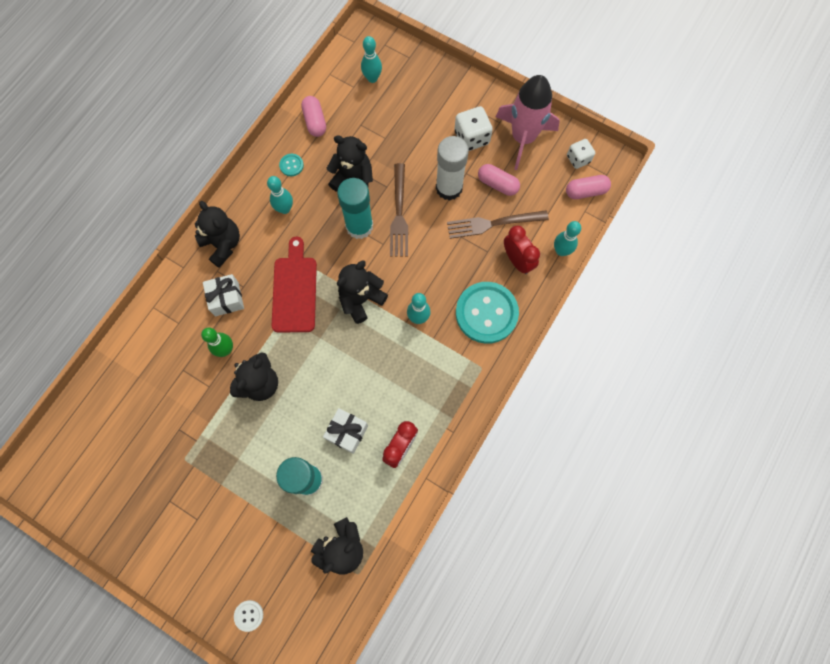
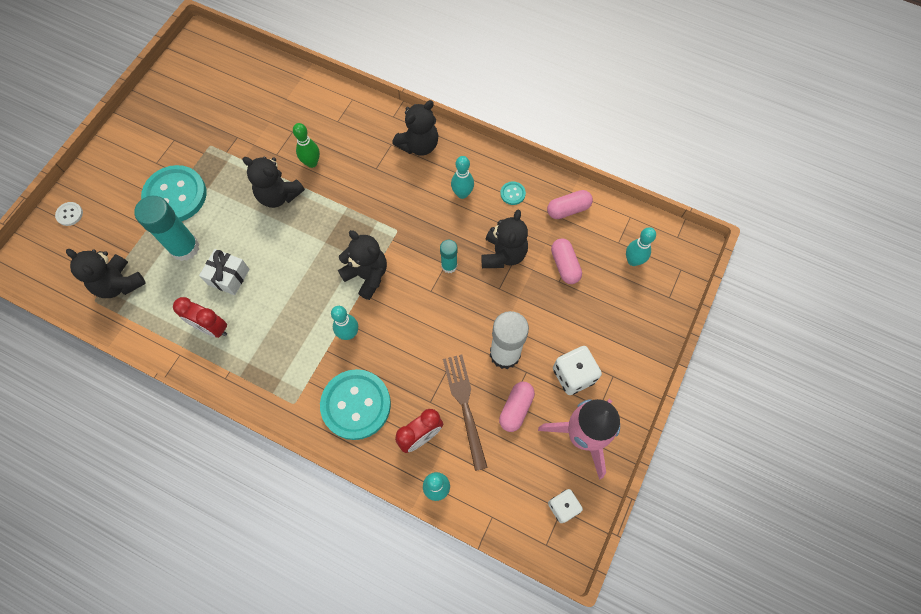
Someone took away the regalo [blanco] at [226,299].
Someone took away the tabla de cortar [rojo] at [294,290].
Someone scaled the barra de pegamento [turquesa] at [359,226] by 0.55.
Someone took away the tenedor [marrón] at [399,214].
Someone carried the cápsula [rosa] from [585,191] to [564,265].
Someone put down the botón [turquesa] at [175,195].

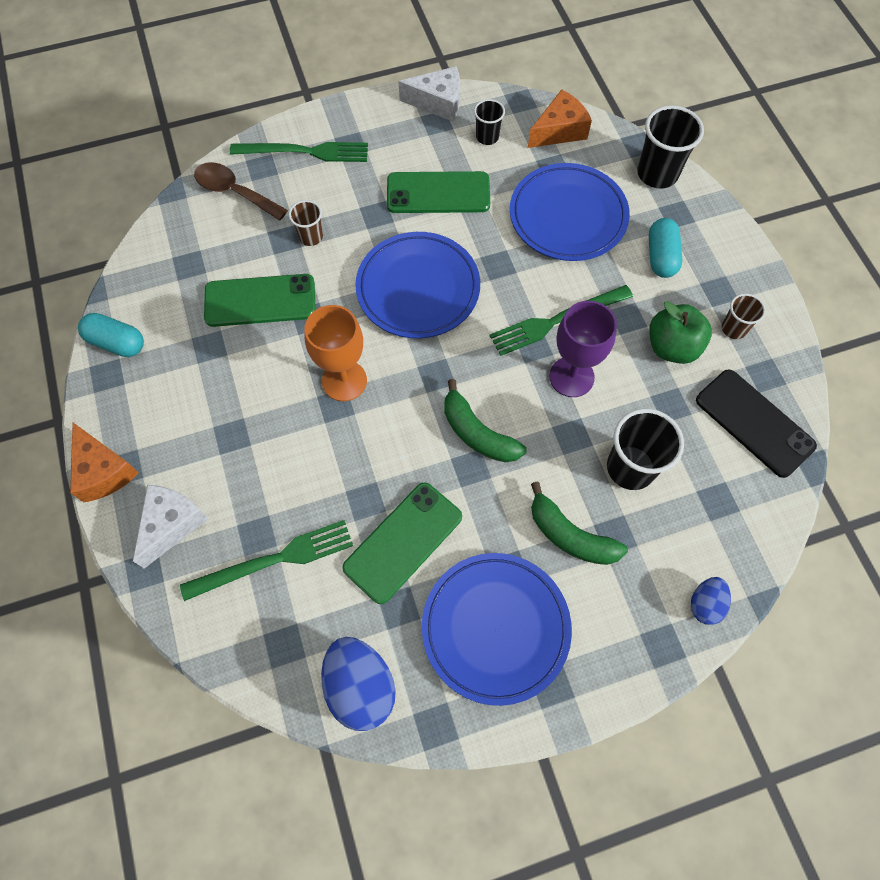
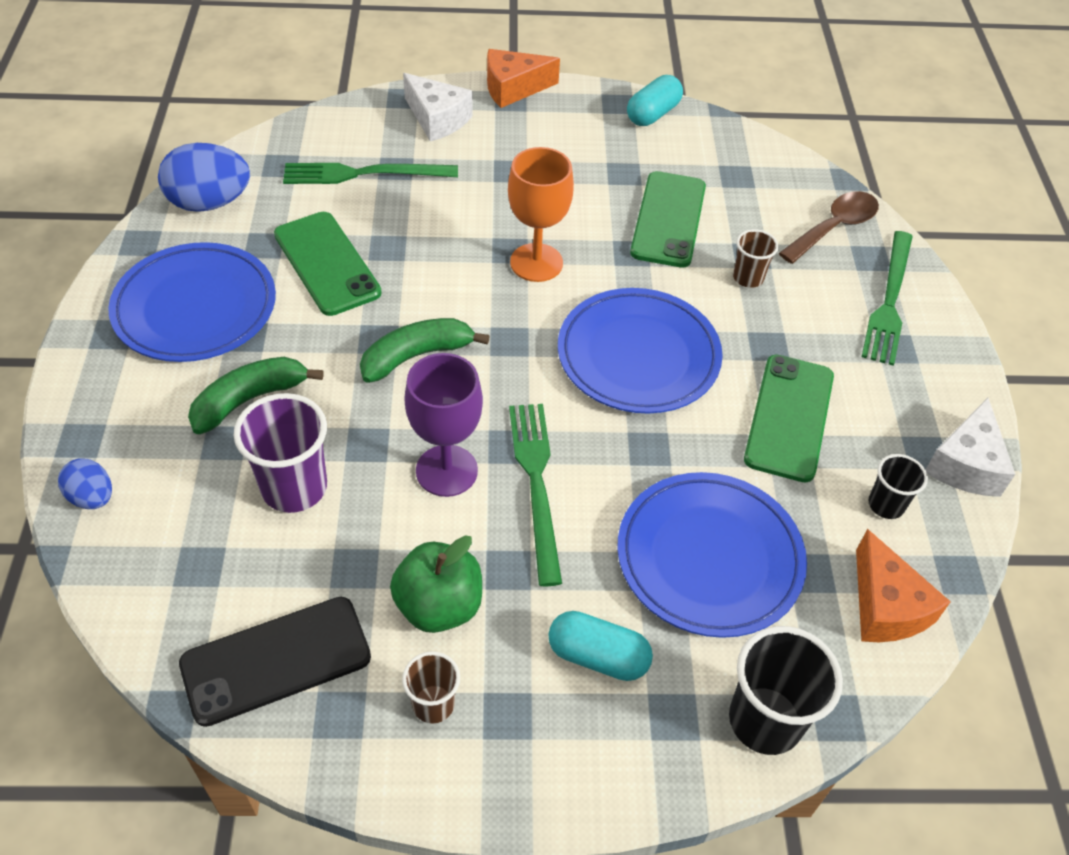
Someone rotated the tenedor [verde] at [274,560] by 90 degrees clockwise.
Someone repainted the vaso [negro] at [630,468], which became the vaso [morado] at [294,487].

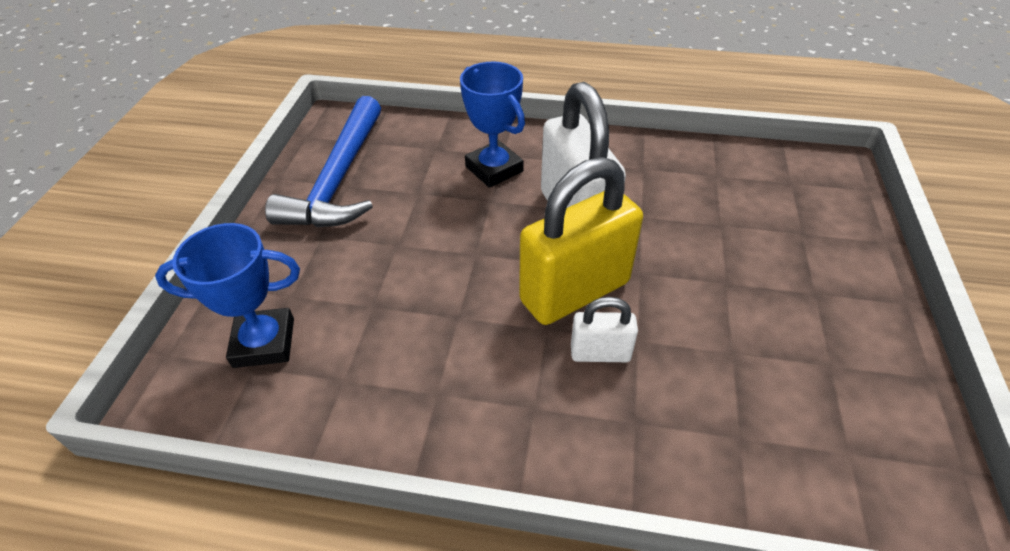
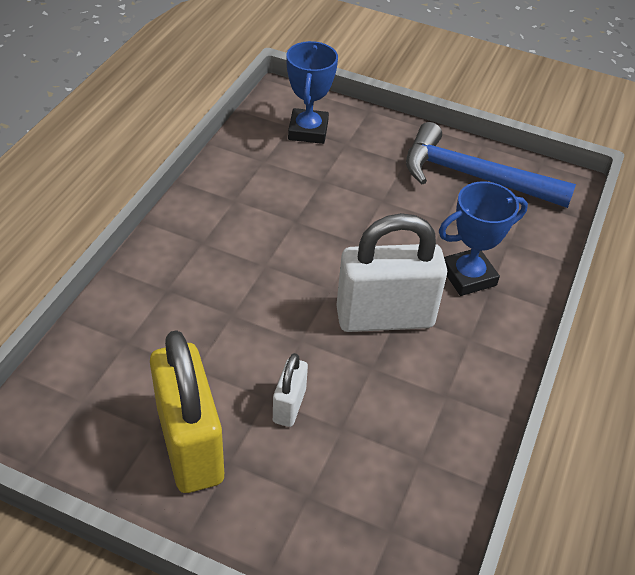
Someone carried the candado [amarillo] from [575,292] to [190,445].
Someone carried the candado [blanco] from [600,353] to [289,405].

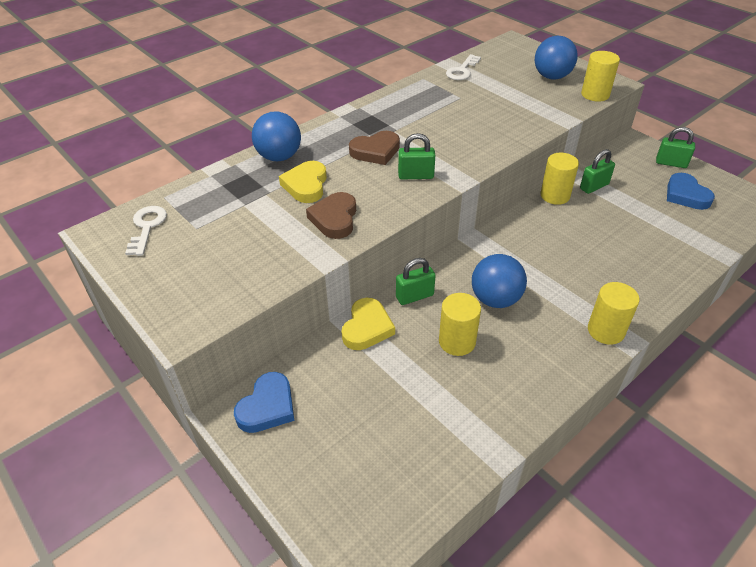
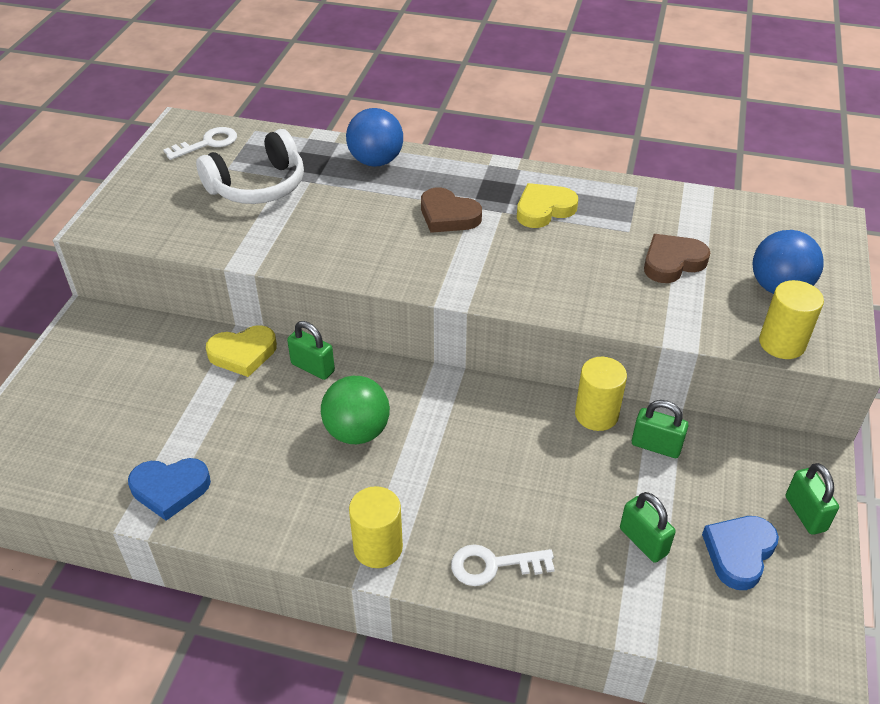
Someone carried the corazón [azul] from [267,407] to [170,489].
Someone carried the corazón [amarillo] from [306,185] to [544,209].
Someone carried the corazón [marrón] from [334,219] to [672,262].
Someone carried the candado [verde] from [416,176] to [643,541].
Someone took away the cilindro [amarillo] at [457,341].
Someone carried the llave [blanco] from [462,70] to [493,565].
Someone repainted the pelota [azul] at [495,299], which became the pelota [verde] at [357,431].
Someone put down the auriculares [blanco] at [258,186].

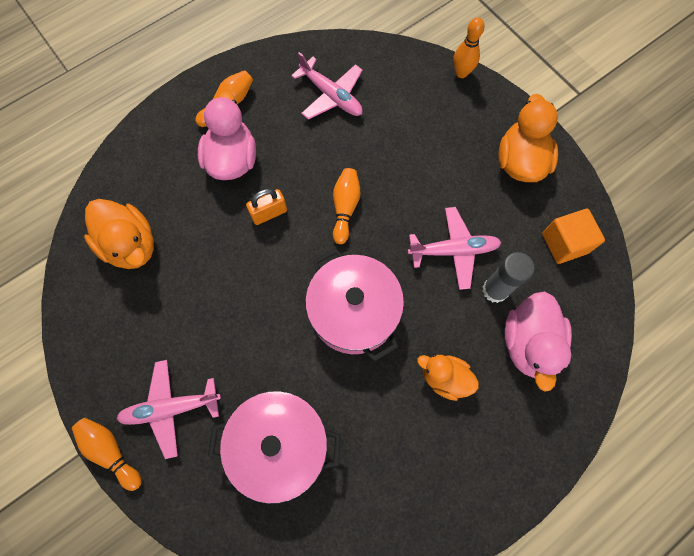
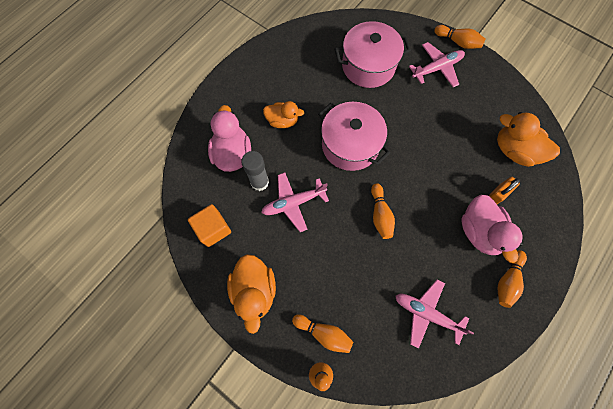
Someone carried the candado [naranja] from [269,213] to [496,195].
Someone put down the bolo [naranja] at [323,333].

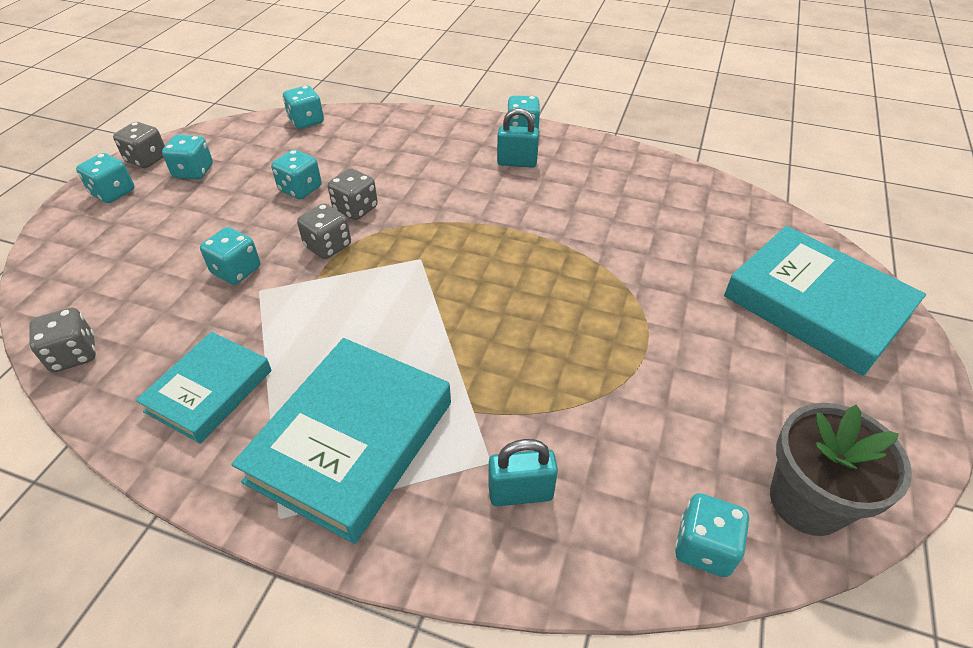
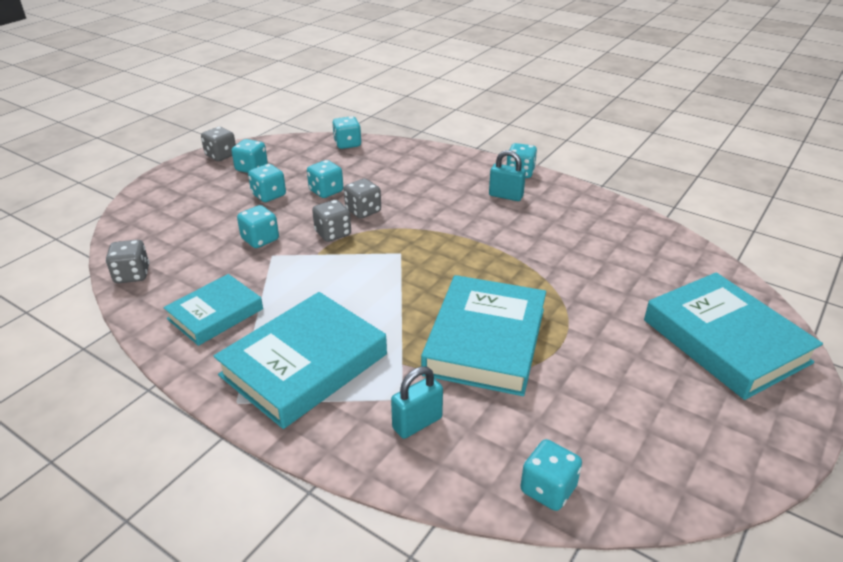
Someone carried the dado [turquesa] from [113,193] to [269,195].
Someone rotated the candado [turquesa] at [520,493] by 45 degrees counterclockwise.
Someone took away the maceta [gris] at [807,501].
Someone put down the libro [turquesa] at [485,341].

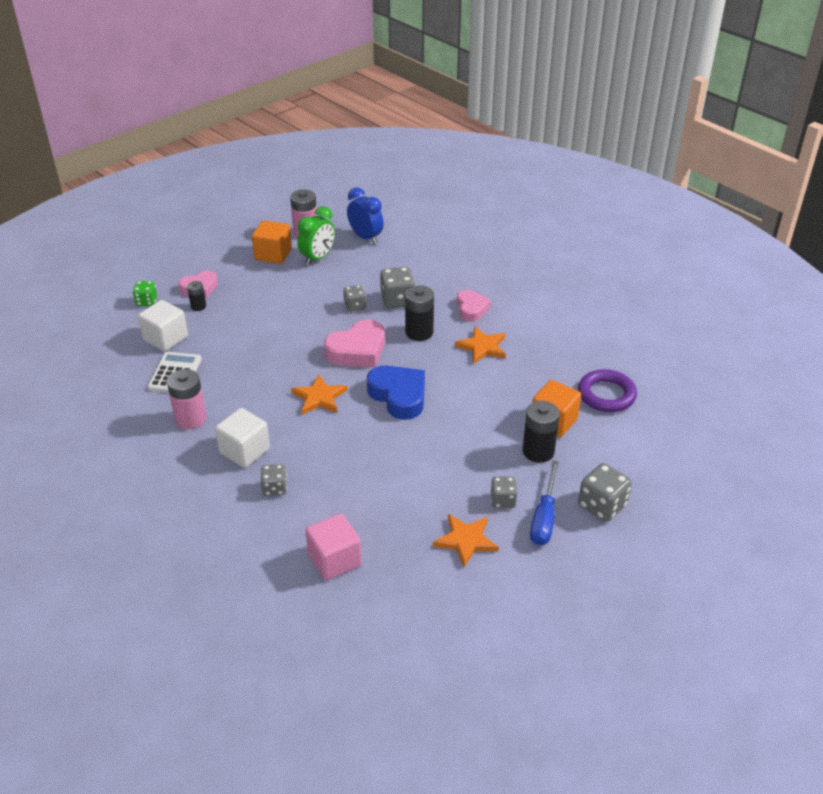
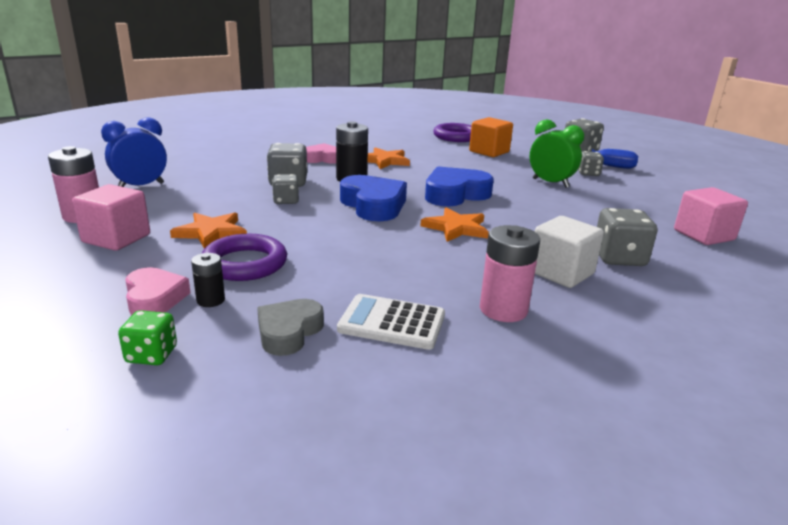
Someone swapped the cubo [blanco] at [165,338] for the corazón [gris] at [289,332].
Someone repainted the cubo [naranja] at [273,254], which became the cubo [rosa] at [116,238].
Someone scaled the dado [gris] at [275,488] by 1.59.
Someone carried the despertador [verde] from [318,258] to [550,183].
Someone repainted the corazón [rosa] at [357,350], which became the corazón [azul] at [373,205].
Someone carried the estrella [naranja] from [466,540] to [211,232].
Someone took away the pila [negro] at [538,451].
Someone put down the anillo [morado] at [245,263].

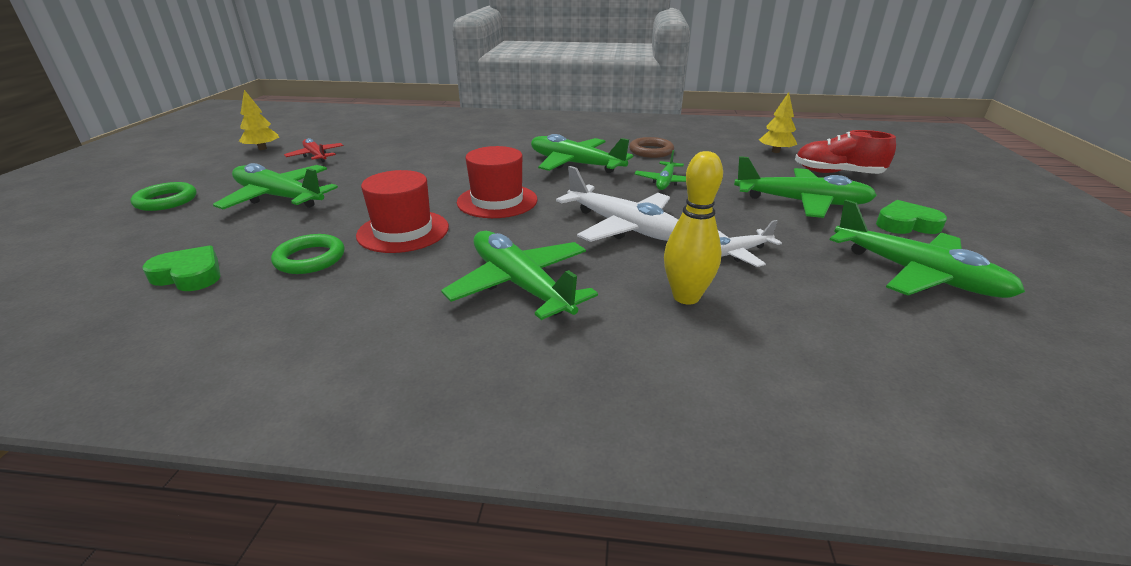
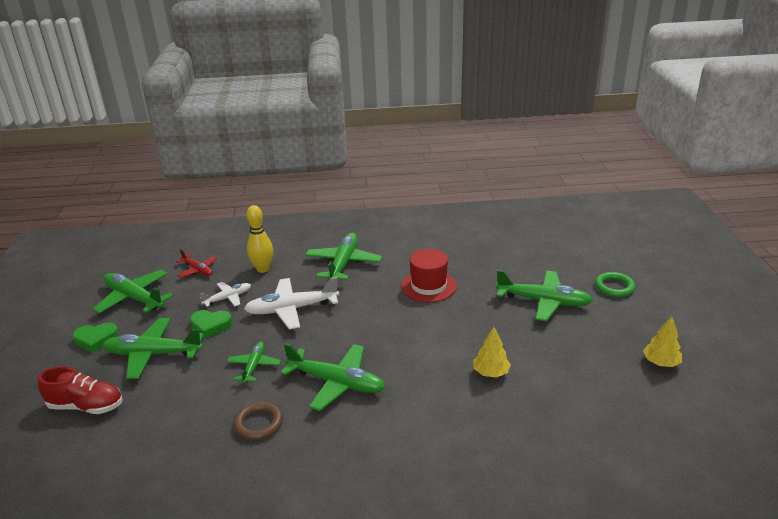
Someone carried the corazón [verde] from [189,275] to [211,326].
Someone took away the anillo [verde] at [310,259].
Someone carried the avión [rojo] from [316,156] to [198,270].
Someone rotated the avión [verde] at [521,285] by 120 degrees counterclockwise.
Someone took away the sombrero [rojo] at [497,201].
Someone rotated the avión [blanco] at [623,227] by 45 degrees counterclockwise.
Someone carried the árbol [amarillo] from [775,151] to [491,372].

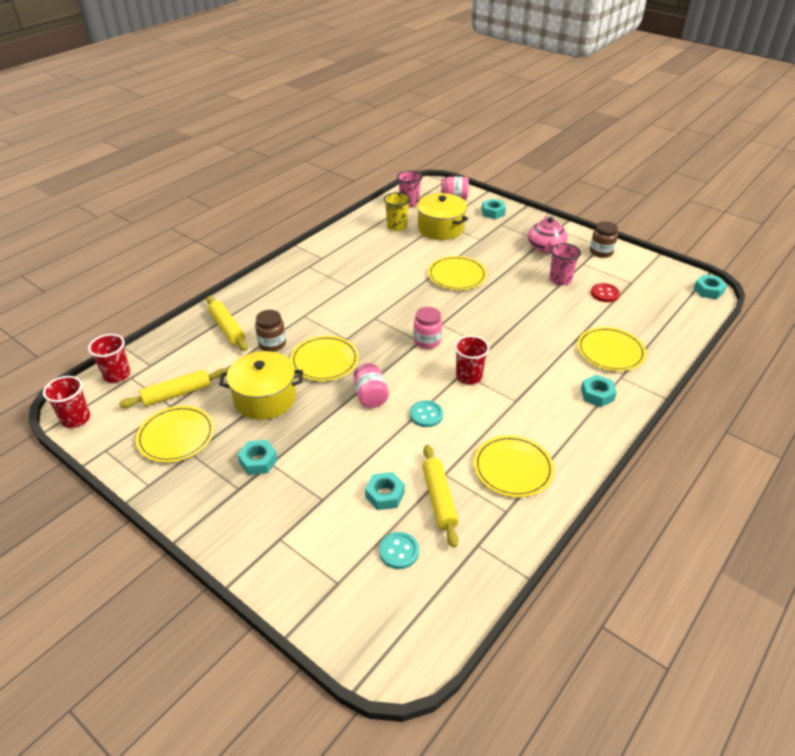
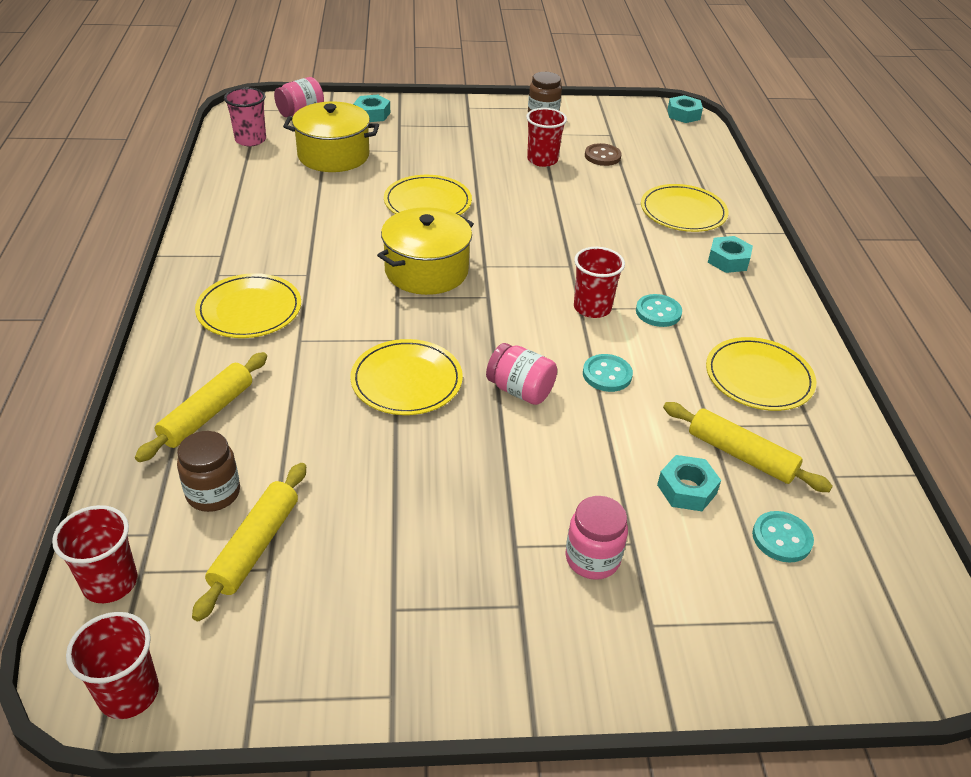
Someone carried the plato [amarillo] from [176,436] to [249,310].
Someone rotated the rodillo [amarillo] at [227,328] by 75 degrees counterclockwise.
Someone carried the olla [amarillo] from [265,398] to [426,271].
Someone took away the tuerca [turquesa] at [258,461].
Someone carried the tarro [marrón] from [272,344] to [213,493].
Someone took away the vaso [amarillo] at [397,226].
Someone carried the tarro [rosa] from [427,341] to [592,559].
Someone took away the tetera [rosa] at [546,247].
Someone repainted the vaso [rosa] at [560,280], which became the vaso [rojo] at [542,160].
Someone repainted the botón [rojo] at [604,294], which became the botón [marrón] at [602,156].
Someone put down the botón [turquesa] at [658,312].

